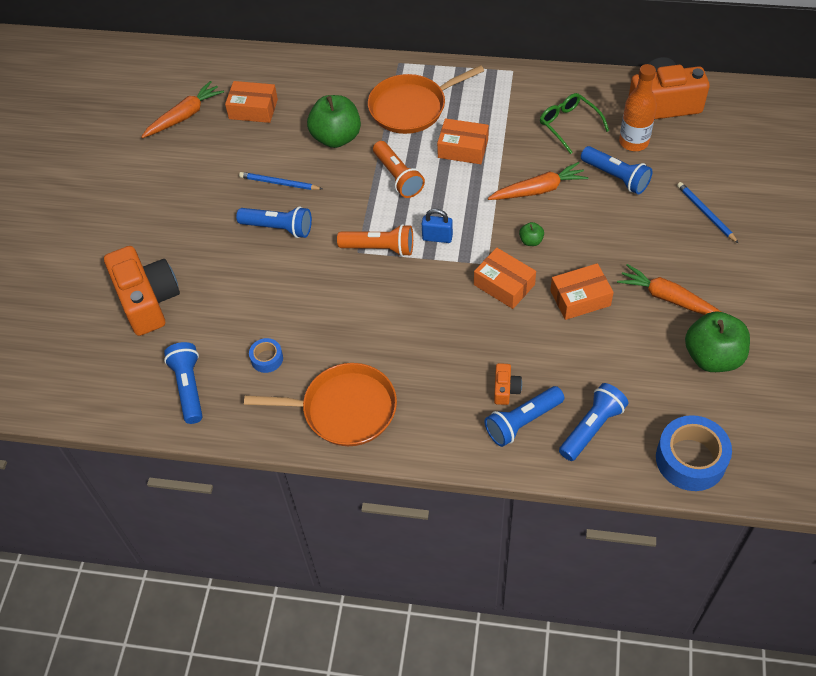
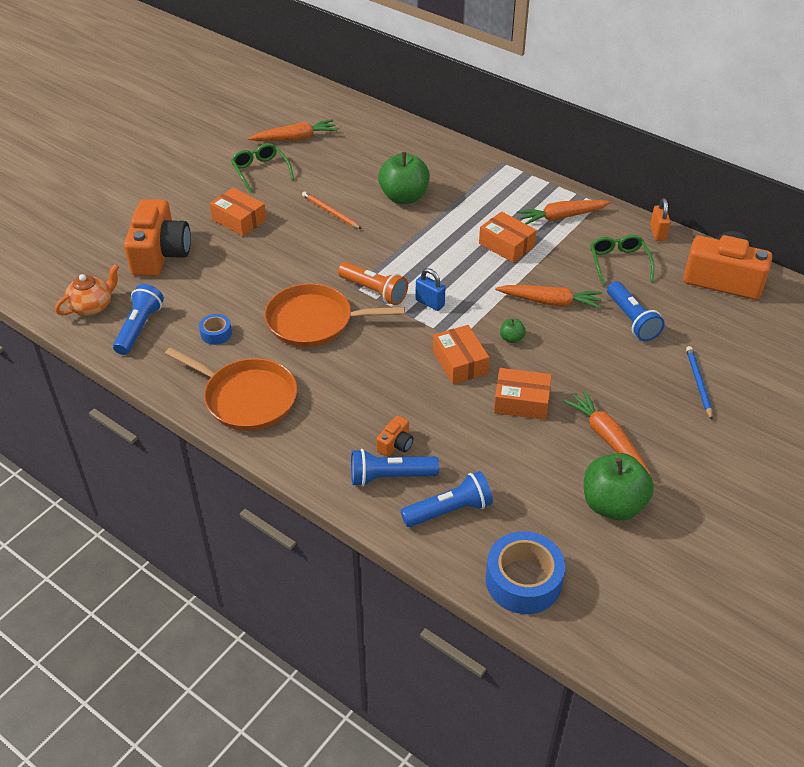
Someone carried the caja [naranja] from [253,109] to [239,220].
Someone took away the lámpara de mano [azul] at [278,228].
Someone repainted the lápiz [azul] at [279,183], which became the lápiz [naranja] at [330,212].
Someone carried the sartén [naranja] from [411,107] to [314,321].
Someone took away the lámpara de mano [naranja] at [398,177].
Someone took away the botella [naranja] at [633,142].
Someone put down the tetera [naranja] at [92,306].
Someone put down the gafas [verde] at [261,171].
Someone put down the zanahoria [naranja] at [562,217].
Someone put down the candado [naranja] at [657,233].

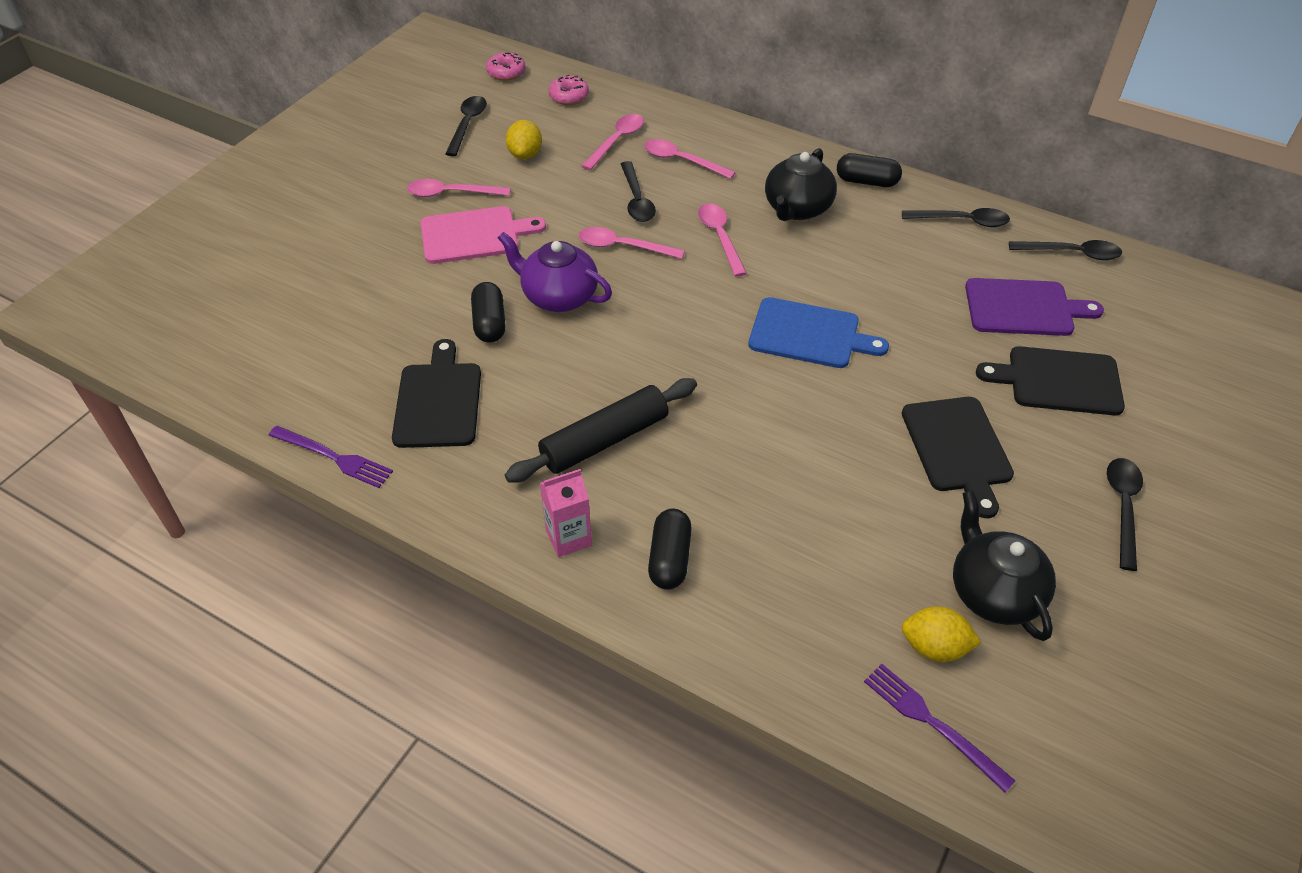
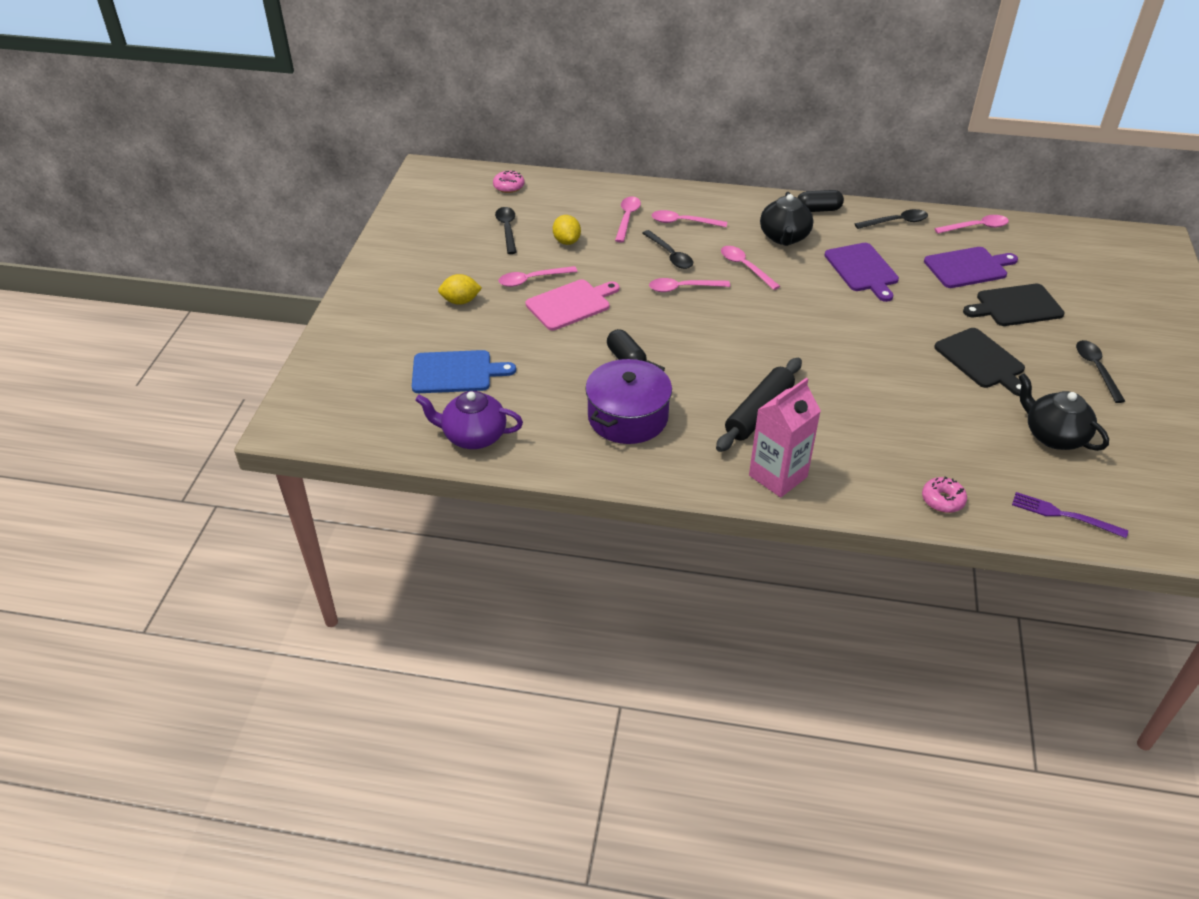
Someone took away the tenedor [morado] at [333,457].
Someone swapped the tabla de cortar [negro] at [438,401] for the olla [morado] at [628,417].
Someone carried the tetera [morado] from [558,296] to [473,436].
Someone scaled the cartón de leche [rosa] at [568,538] by 1.62.
Someone carried the rosquilla [rosa] from [569,96] to [942,500].
Someone took away the cápsula [negro] at [669,558].
Someone carried the tabla de cortar [azul] from [809,334] to [456,372].
Someone carried the limón [amarillo] from [934,647] to [460,301].
Someone repainted the cuchara [negro] at [1071,253], which became the cuchara [rosa] at [976,227].
Someone put down the tabla de cortar [morado] at [862,270].

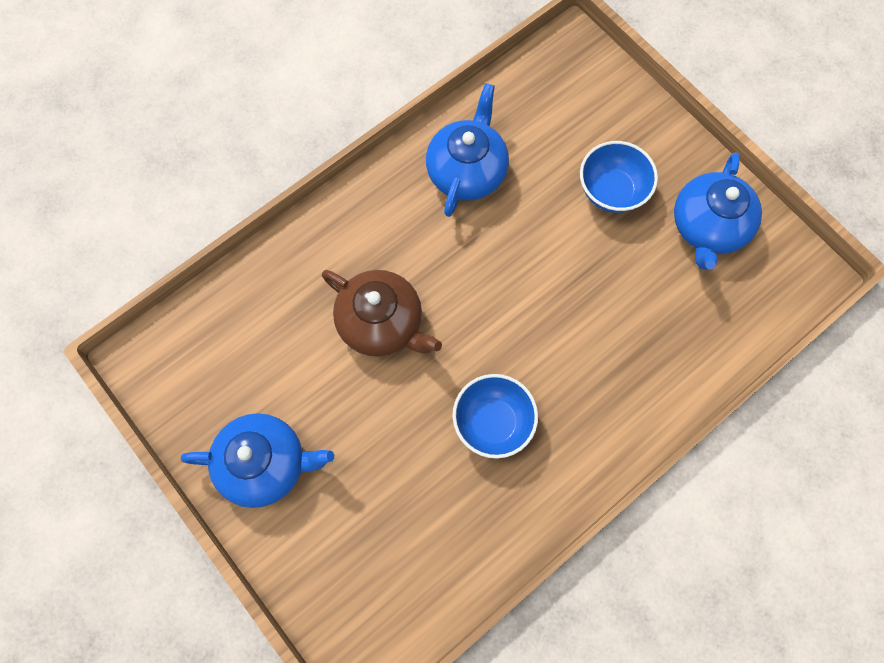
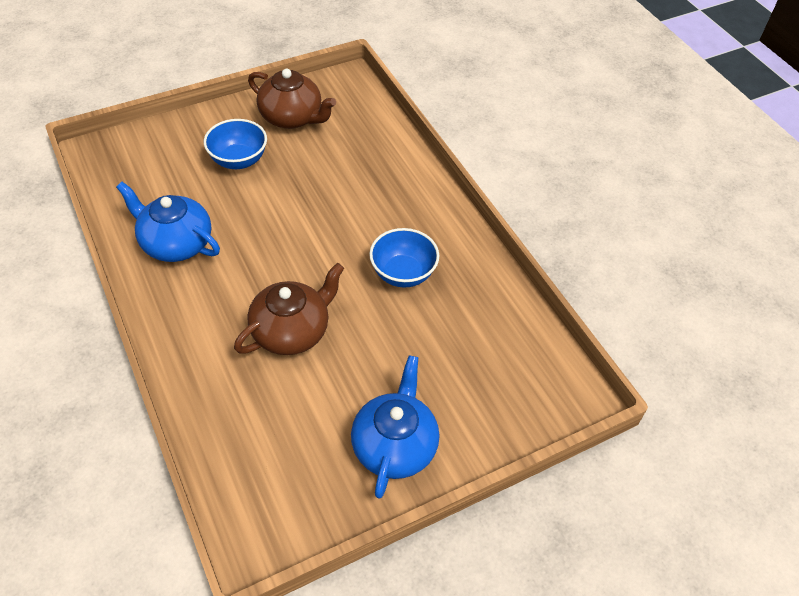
Someone repainted the tetera [azul] at [707,227], which became the tetera [marrón] at [292,117].

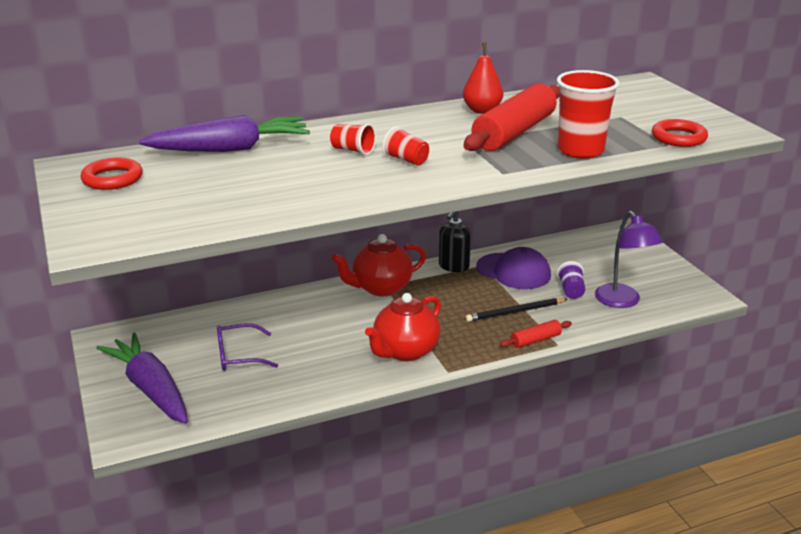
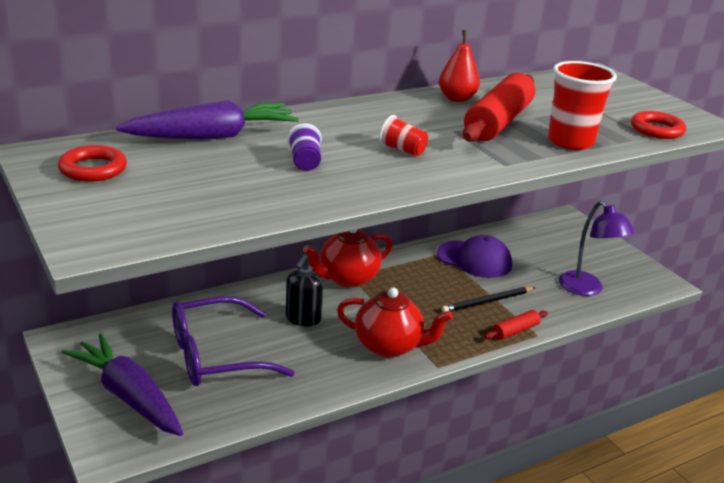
Someone scaled the gafas [morado] at [239,355] by 1.71.
Someone took away the vaso [rojo] at [353,150].
Someone rotated the tetera [rojo] at [405,351] by 105 degrees counterclockwise.
Someone carried the dispensador de jabón [negro] from [453,266] to [303,319].
Someone carried the vaso [morado] from [571,290] to [305,162].

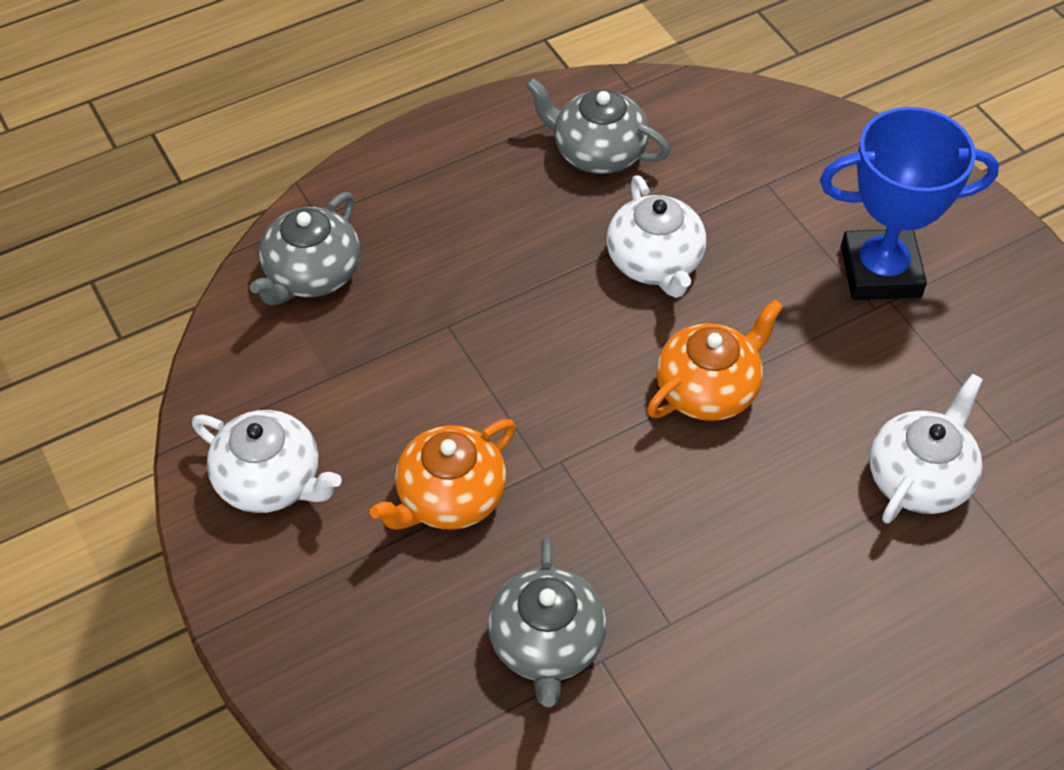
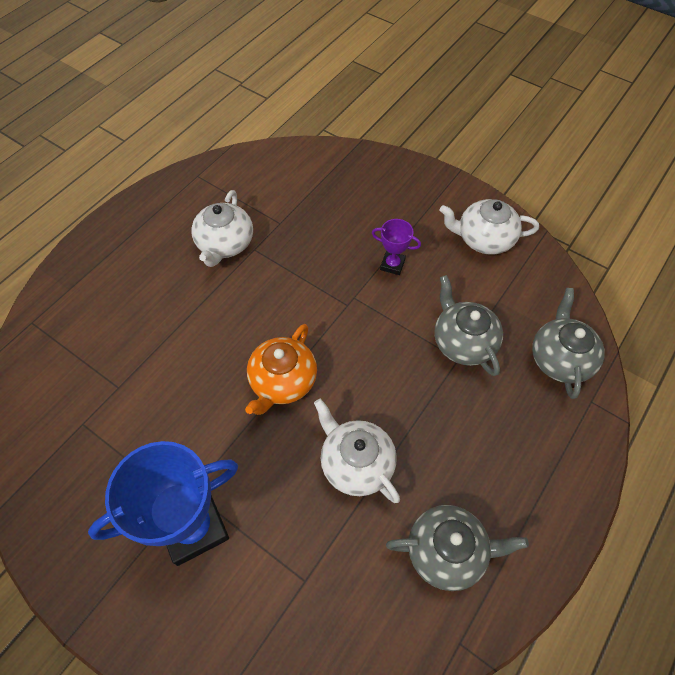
Someone swapped the tetera [naranja] at [449,497] for the trofeo [morado] at [392,265].
Someone carried the tetera [gris] from [547,643] to [463,342].
Someone carried the tetera [blanco] from [919,477] to [225,244].

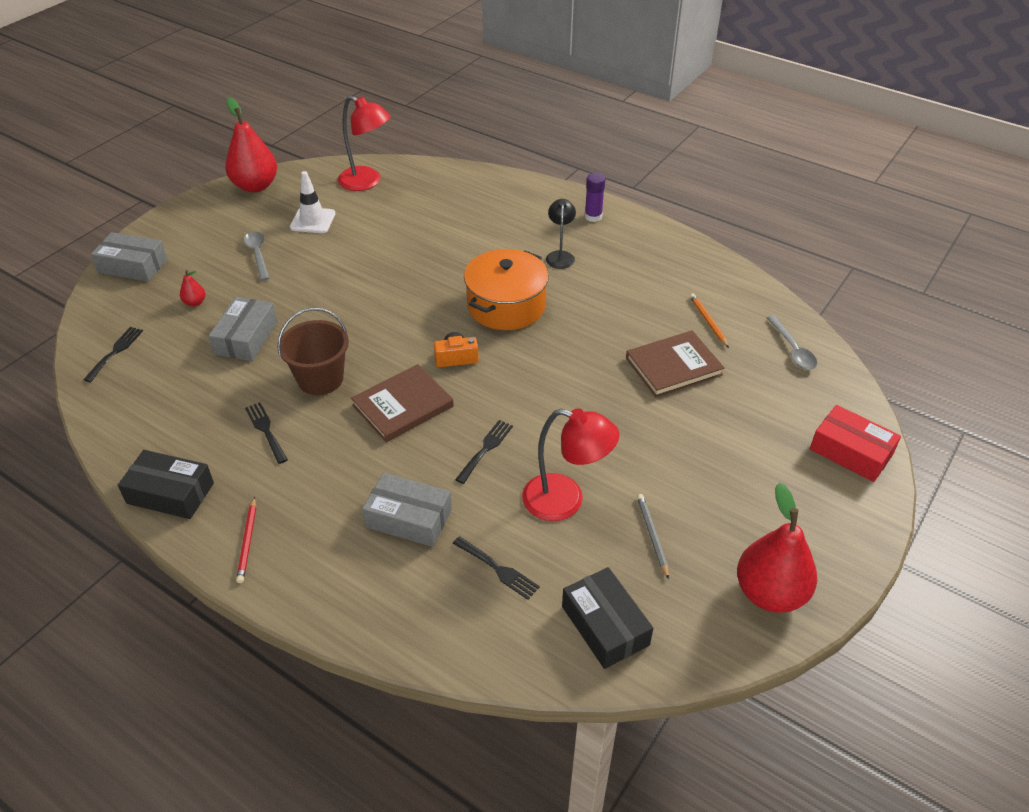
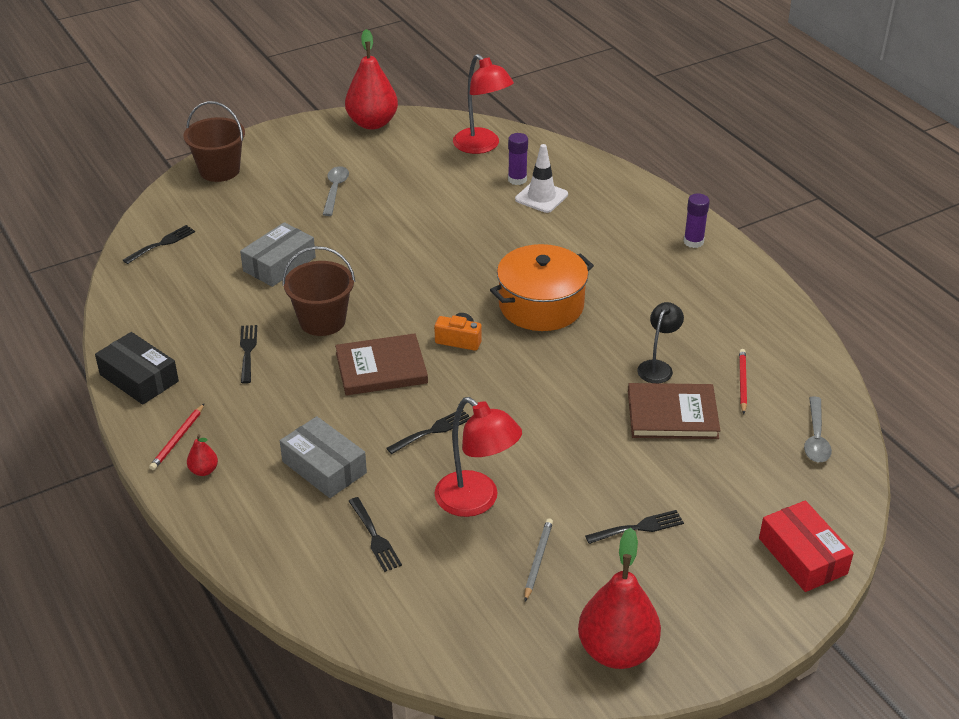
Someone swapped the caja [gris] at [133,266] for the balde [marrón] at [219,170].
Someone carried the pera [rojo] from [195,302] to [204,470].
Someone carried the cono de tráfico [blanco] from [313,220] to [541,197].
Someone carried the lámpara [negro] from [560,256] to [658,367].
Someone took away the caja [negro] at [605,625].
Someone repainted the lápiz [naranja] at [708,321], which became the lápiz [rojo] at [742,382].
Someone put down the barra de pegamento [morado] at [517,179].
Someone put down the tenedor [negro] at [638,527].

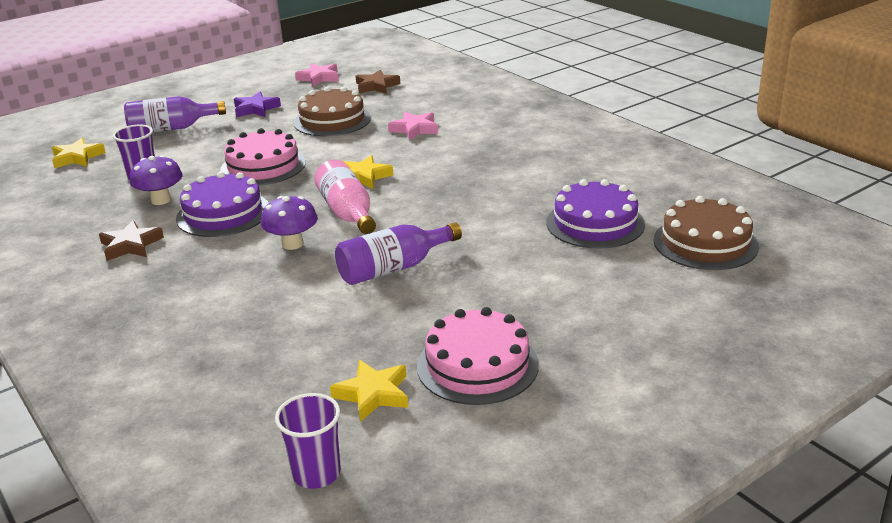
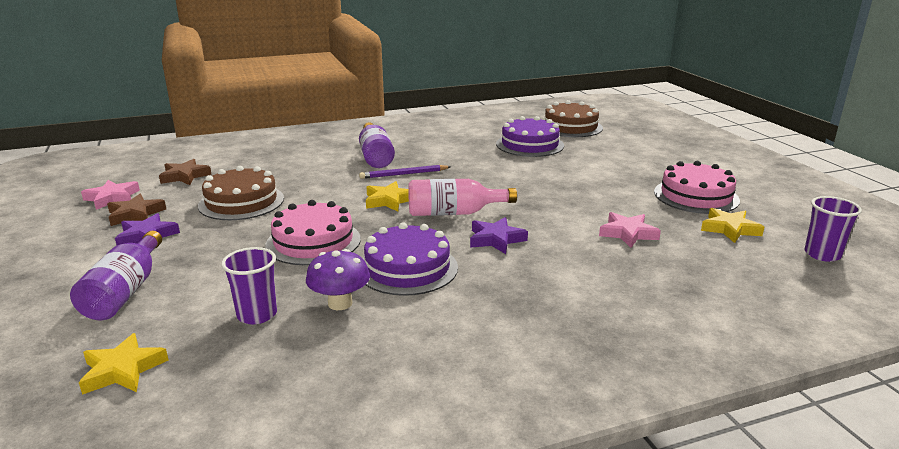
Someone carried the estrella [marrón] from [131,245] to [135,214].
Someone swapped the seta [morado] at [292,244] for the estrella [morado] at [496,239].
Someone carried the botella [morado] from [393,268] to [375,156].
Someone carried the estrella [rosa] from [415,129] to [628,233].
Someone put down the lápiz [morado] at [404,174].

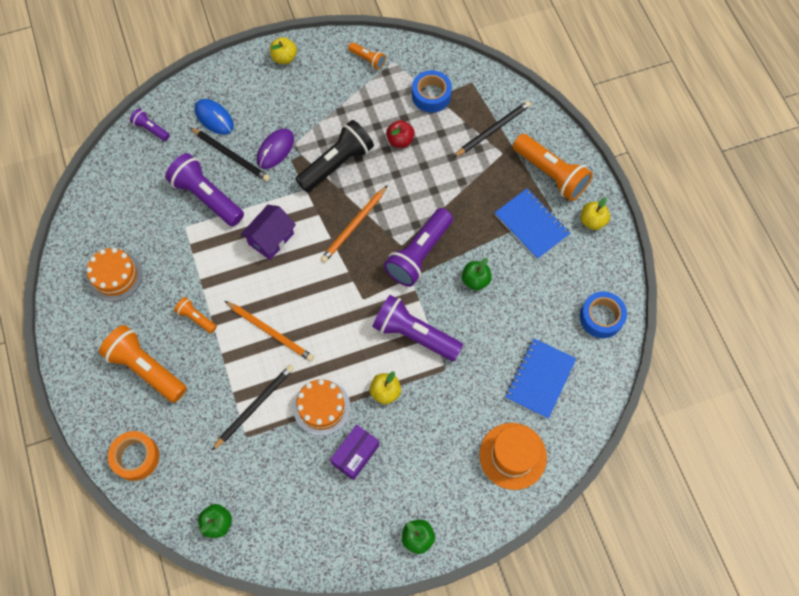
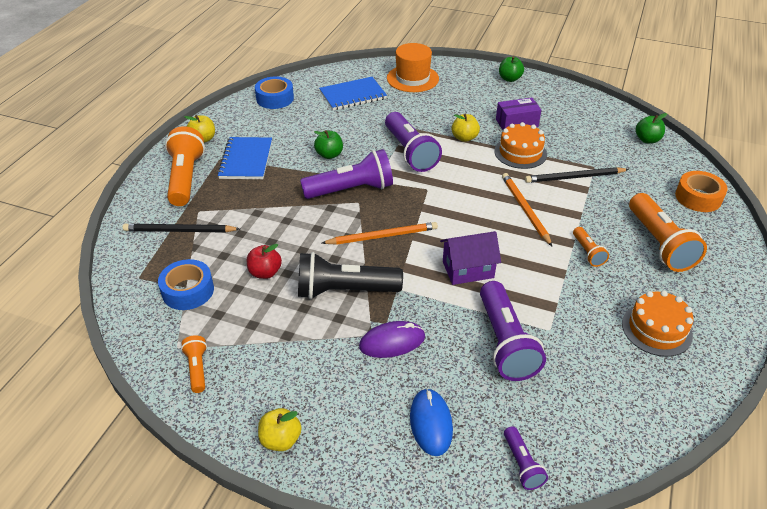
Someone took away the lápiz [negro] at [231,155].

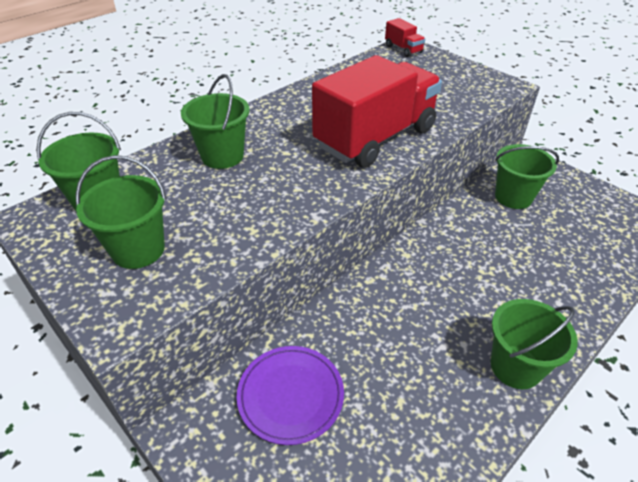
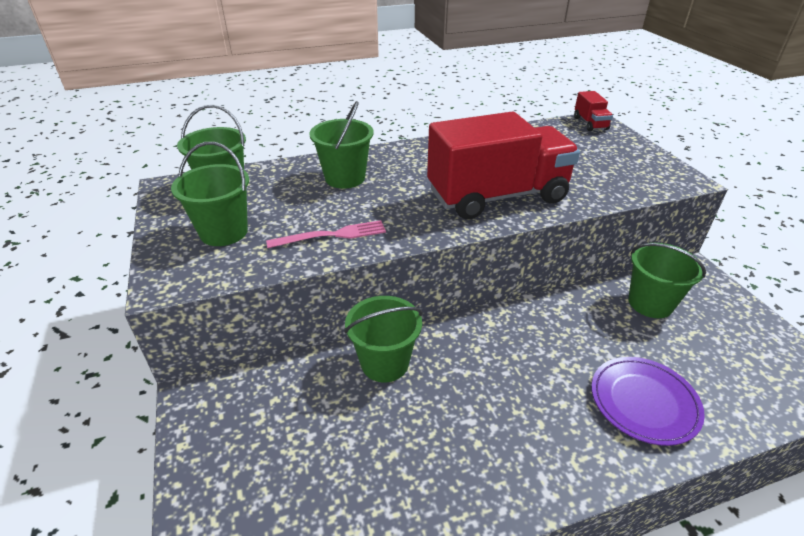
Someone carried the plato [morado] from [290,395] to [644,402].
Someone carried the balde [verde] from [515,367] to [384,363].
Someone put down the tenedor [rosa] at [332,235].

